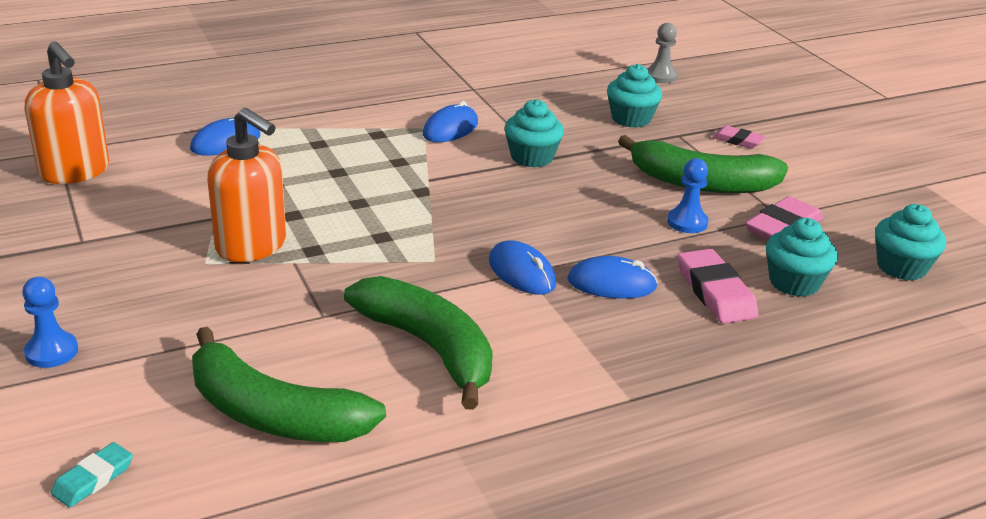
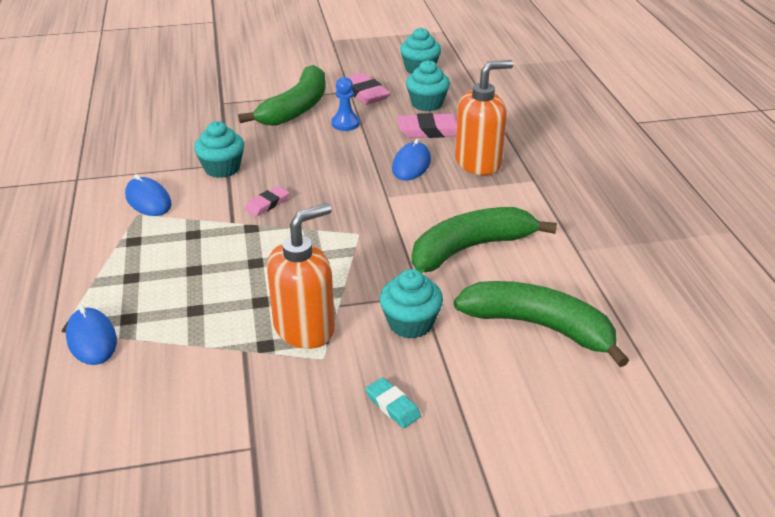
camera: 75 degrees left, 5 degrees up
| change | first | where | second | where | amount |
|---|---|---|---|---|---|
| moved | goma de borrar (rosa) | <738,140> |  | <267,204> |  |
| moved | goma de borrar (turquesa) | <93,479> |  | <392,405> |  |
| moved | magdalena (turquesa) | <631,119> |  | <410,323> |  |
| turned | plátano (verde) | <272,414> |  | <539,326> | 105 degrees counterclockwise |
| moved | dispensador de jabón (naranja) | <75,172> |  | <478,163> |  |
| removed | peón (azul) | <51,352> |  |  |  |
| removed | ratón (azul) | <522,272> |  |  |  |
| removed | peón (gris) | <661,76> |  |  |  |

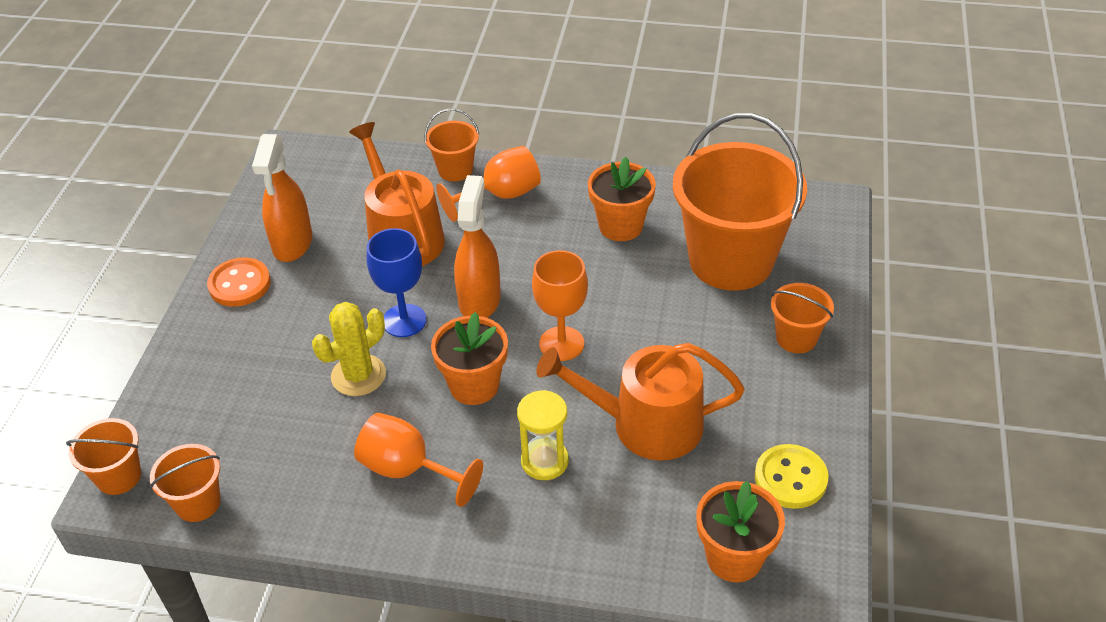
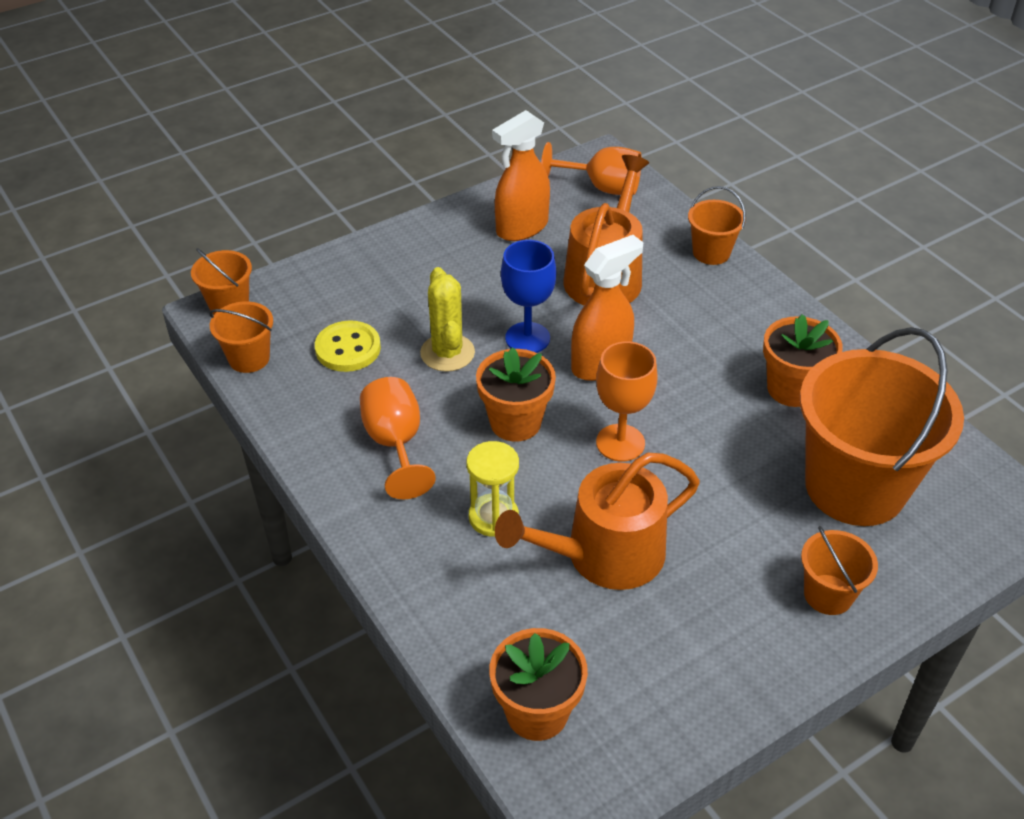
camera: 45 degrees right, 0 degrees up
| change | first | where | second | where | amount |
|---|---|---|---|---|---|
| moved | botón (amarillo) | <790,478> |  | <348,348> |  |
| turned | cactus (amarillo) | <358,375> |  | <447,353> | 75 degrees clockwise |
| turned | regadera (naranja) | <645,424> |  | <604,555> | 75 degrees counterclockwise |
| moved | copa (naranja) | <501,196> |  | <602,187> |  |
| removed | botón (naranja) | <239,284> |  |  |  |

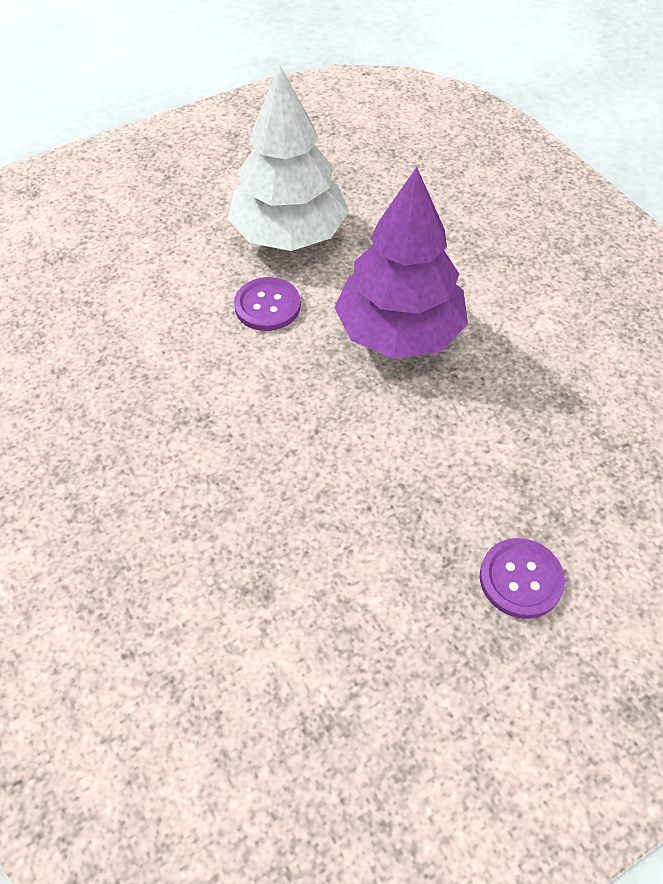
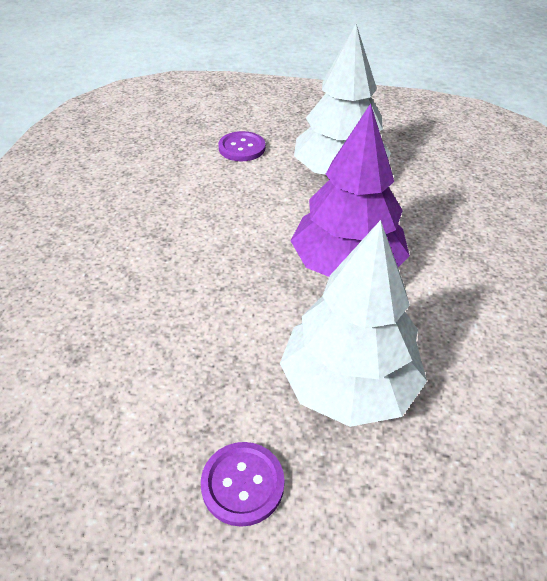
camera: 40 degrees right, 10 degrees down
| change | first | where | second | where | amount |
|---|---|---|---|---|---|
| moved | botón (morado) | <267,306> |  | <242,148> |  |
| added |  |  | árbol (blanco) | <348,385> |  |

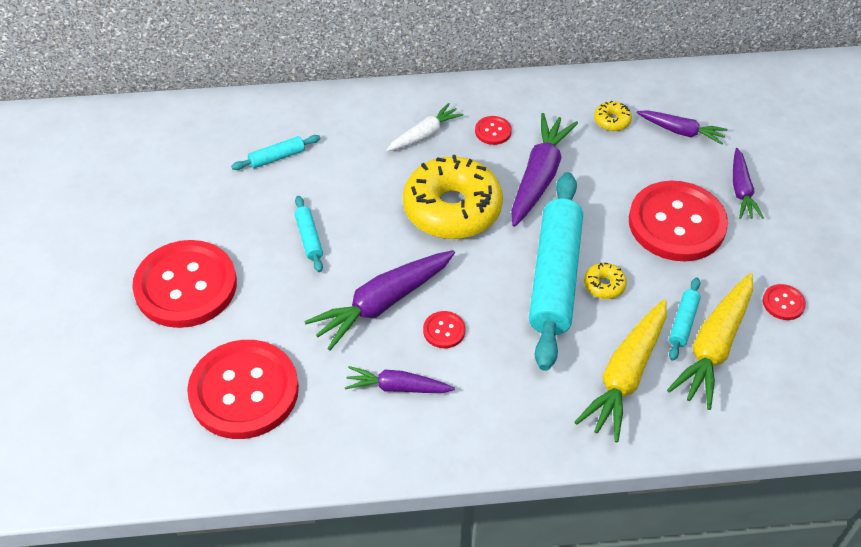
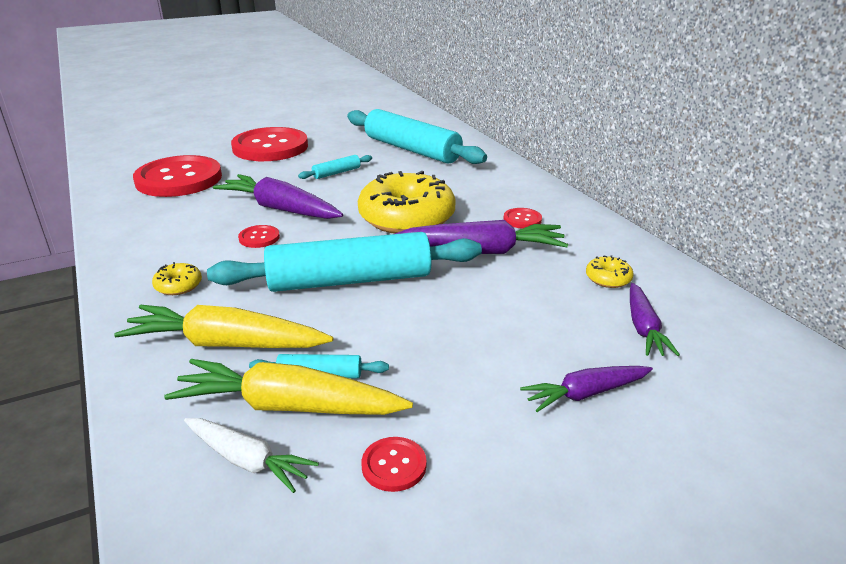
camera: 70 degrees right, 20 degrees down
| change | first | where | second | where | amount |
|---|---|---|---|---|---|
| moved | rosquilla (amarillo) | <604,285> |  | <178,286> |  |
| moved | zanahoria (blanco) | <424,135> |  | <247,460> |  |
| resized | rodillo (turquesa) | <277,157> |  | <412,149> | x2.38 |
| removed | zanahoria (morado) | <397,387> |  |  |  |
| removed | botón (rojo) | <676,223> |  |  |  |

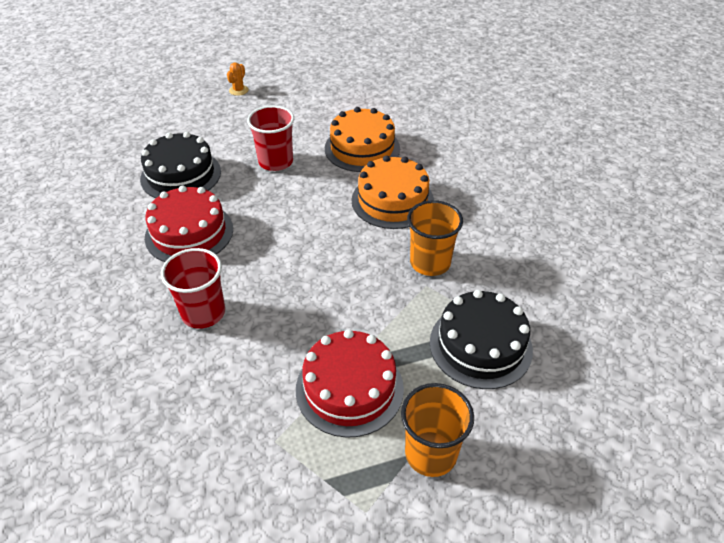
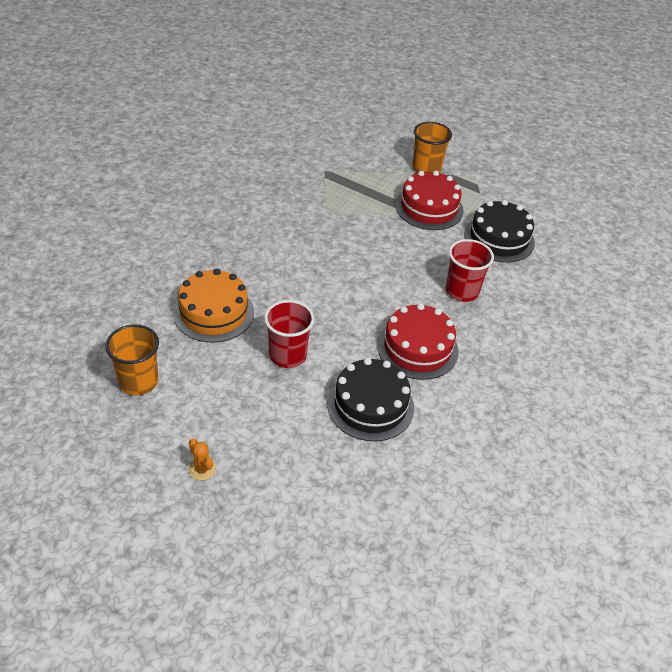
camera: 135 degrees left, 0 degrees up
| change | first | where | second | where | amount |
|---|---|---|---|---|---|
| moved | vaso (naranja) | <430,262> |  | <138,381> |  |
| turned | cactus (naranja) | <238,90> |  | <202,469> | 75 degrees clockwise |
| moved | tarta (negro) | <480,345> |  | <499,238> |  |
| removed | tarta (naranja) | <392,200> |  |  |  |

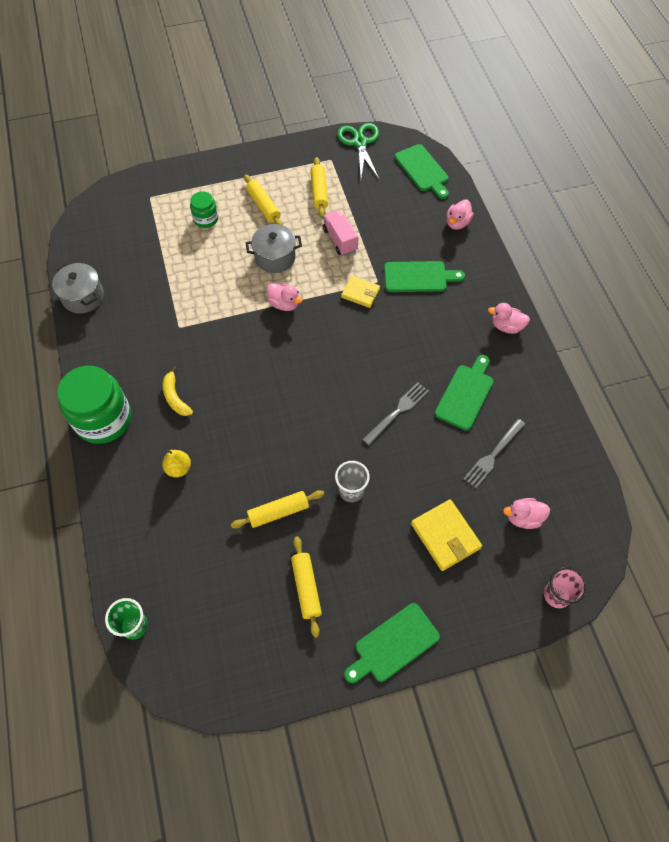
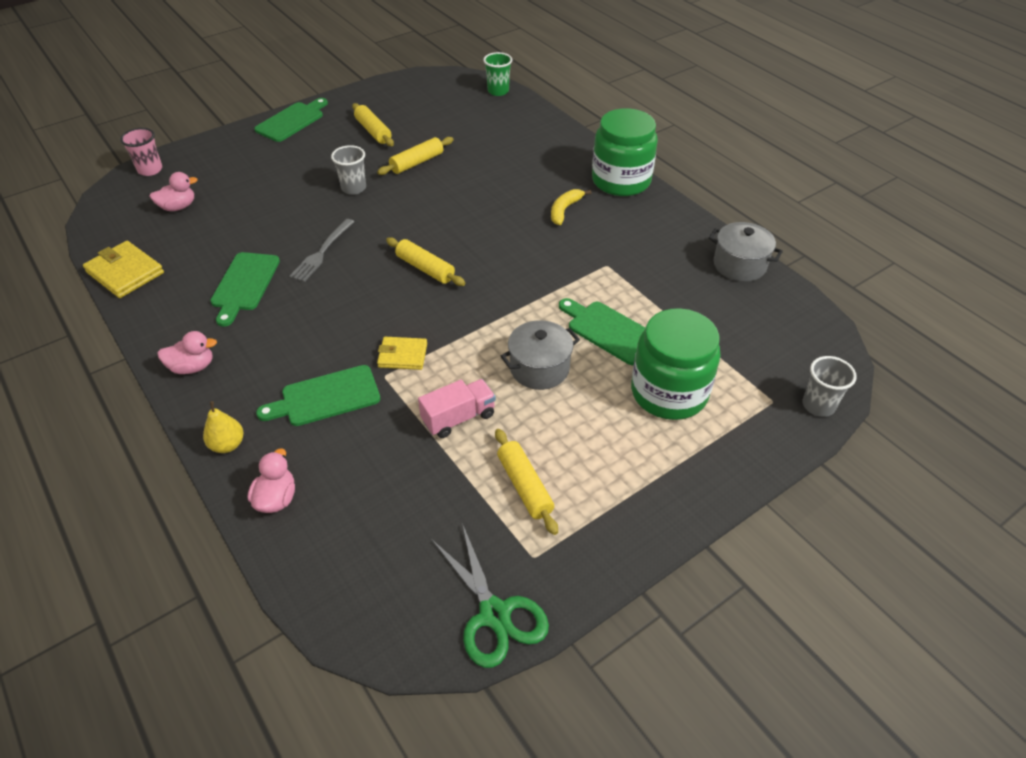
camera: 160 degrees right, 15 degrees down
| change | first | where | second | where | amount |
|---|---|---|---|---|---|
| moved | cartera (amarillo) | <445,536> |  | <125,273> |  |
| moved | pera (amarillo) | <178,468> |  | <227,445> |  |
| moved | rodillo (amarillo) | <263,206> |  | <425,268> |  |
| turned | camión (rosa) | <340,240> |  | <458,418> | 75 degrees counterclockwise |
| turned | plátano (amarillo) | <175,397> |  | <564,210> | 105 degrees counterclockwise |
| moved | tabla de cortar (verde) | <422,170> |  | <610,331> |  |
| resized | tarro (verde) | <206,219> |  | <669,392> | x1.99 |
| added |  |  | vaso (gris) | <818,405> |  |
| removed | pato (rosa) | <284,304> |  |  |  |
| removed | tenedor (gris) | <493,455> |  |  |  |

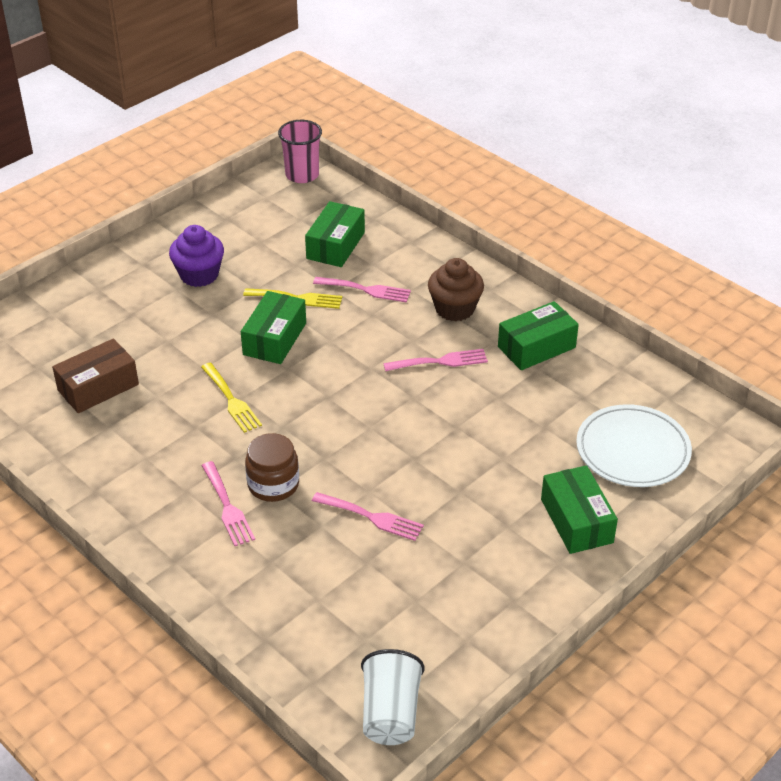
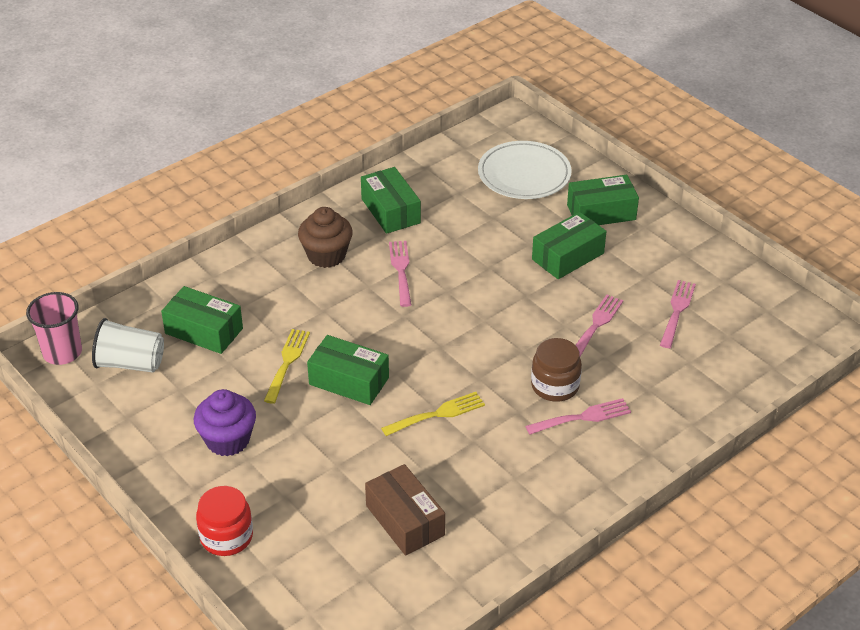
camera: 85 degrees left, 0 degrees up
| change | first | where | second | where | amount |
|---|---|---|---|---|---|
| moved | vaso (blanco) | <390,713> |  | <130,363> |  |
| added |  |  | tarro (rojo) | <226,537> |  |
| added |  |  | caja (verde) | <567,256> |  |
| moved | tenedor (rosa) | <366,290> |  | <677,311> |  |

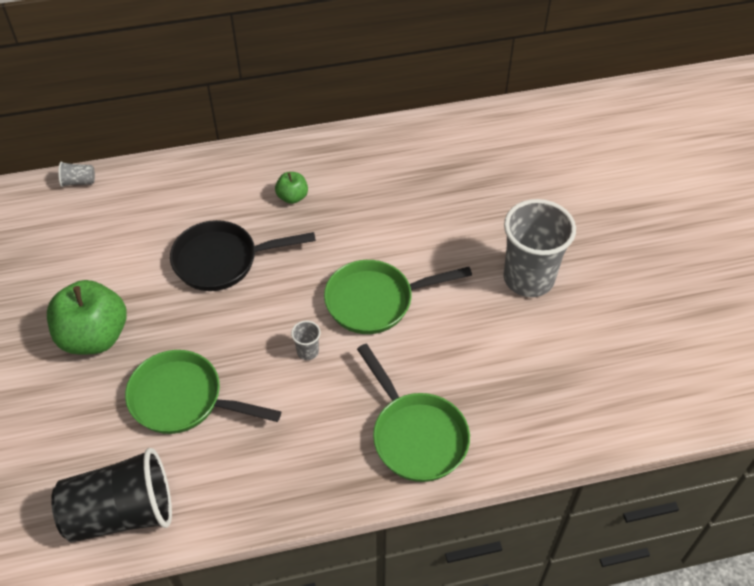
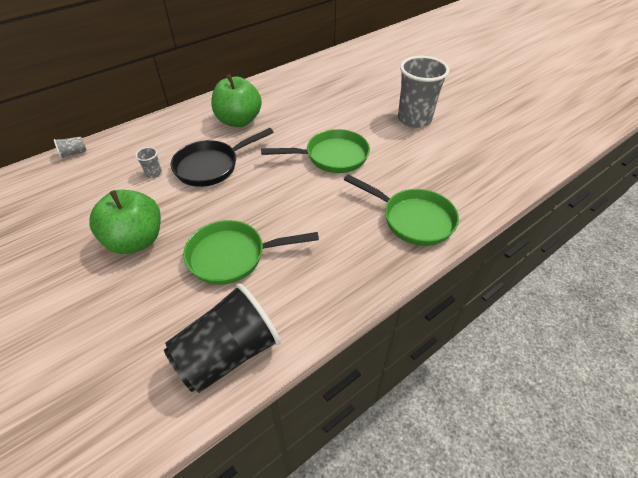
camera: 25 degrees left, 5 degrees down
| change | first | where | second | where | amount |
|---|---|---|---|---|---|
| moved | vaso (gris) | <307,351> |  | <153,173> |  |
| resized | manzana (verde) | <292,197> |  | <239,121> | x2.08 |
| turned | sartén (verde) | <376,301> |  | <332,157> | 150 degrees counterclockwise |

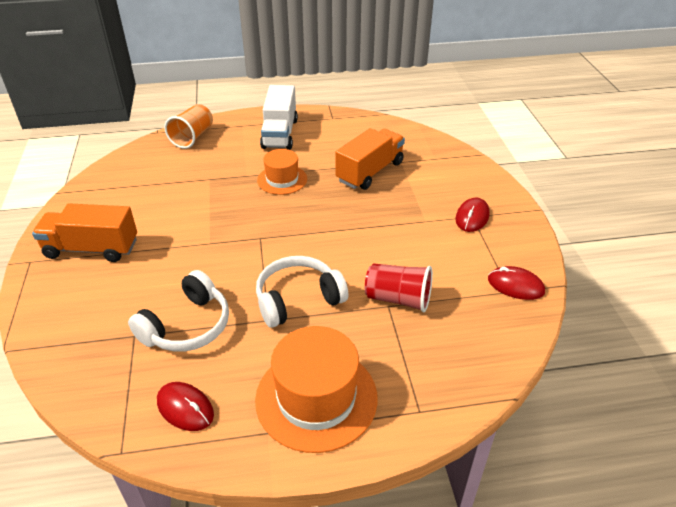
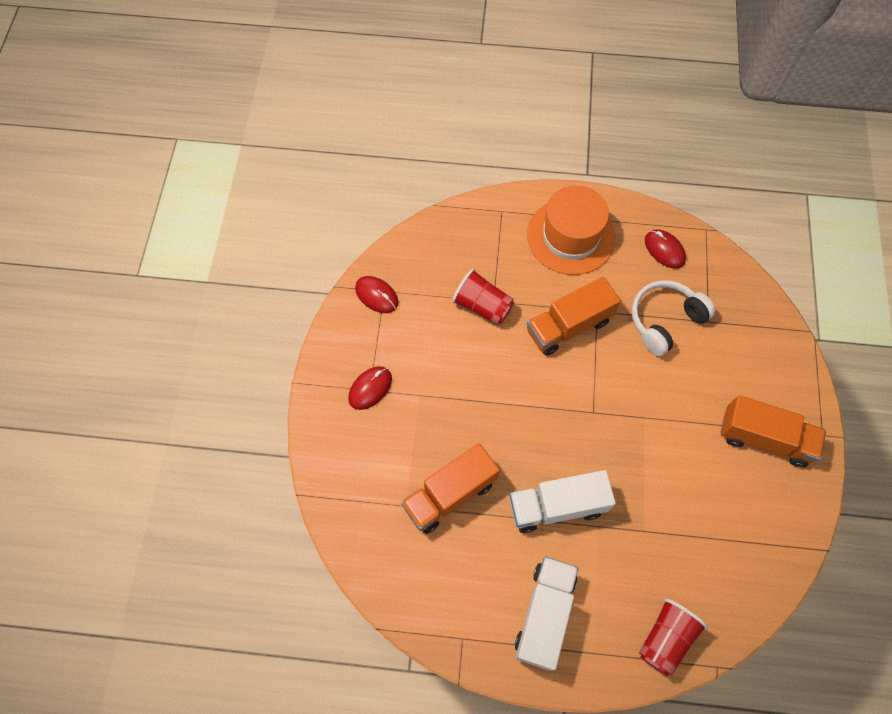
camera: 165 degrees left, 25 degrees up
| change | first | where | second | where | amount |
|---|---|---|---|---|---|
| replaced | sombrero (naranja) | <282,179> | camión (blanco) | <557,506> |  |
| replaced | auriculares (blanco) | <298,299> | camión (naranja) | <568,326> |  |
| recoloured | vaso (naranja) | <193,137> | vaso (rojo) | <665,638> |  |

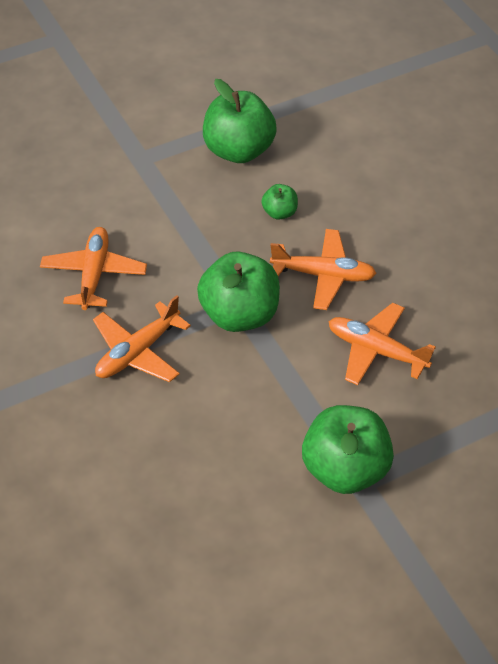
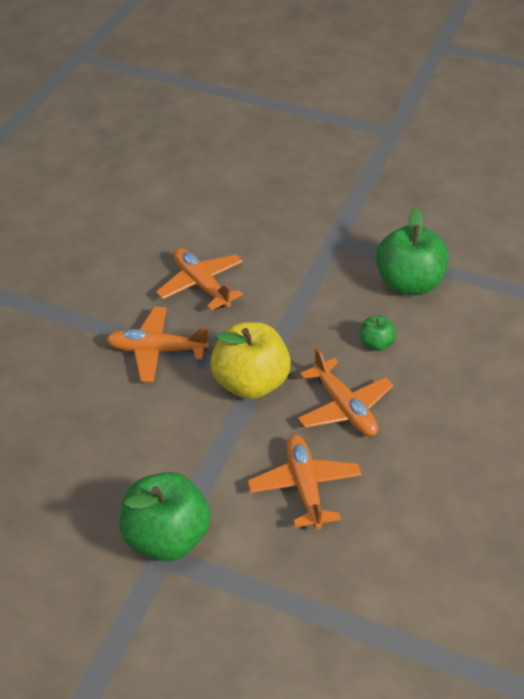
camera: 50 degrees right, 5 degrees down
| change | first | where | second | where | amount |
|---|---|---|---|---|---|
| turned | avión (naranja) | <94,274> |  | <201,285> | 90 degrees counterclockwise |
| recoloured | manzana (verde) | <239,315> | manzana (amarillo) | <250,383> |  |

